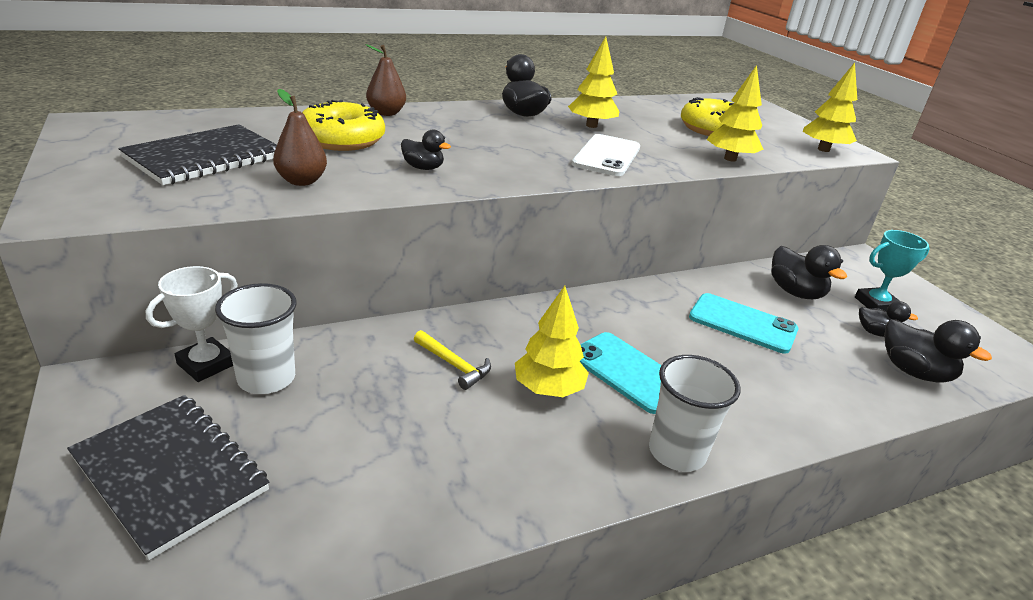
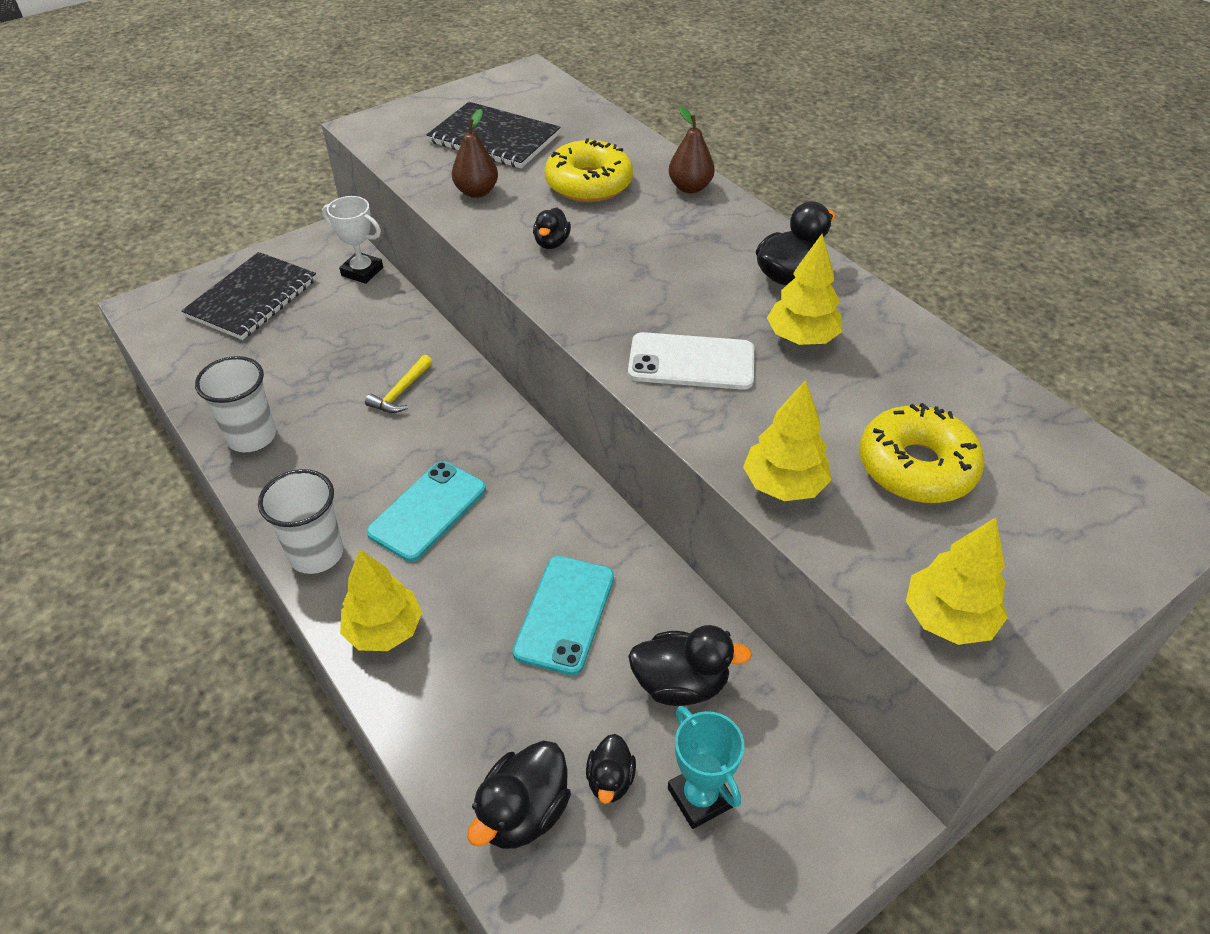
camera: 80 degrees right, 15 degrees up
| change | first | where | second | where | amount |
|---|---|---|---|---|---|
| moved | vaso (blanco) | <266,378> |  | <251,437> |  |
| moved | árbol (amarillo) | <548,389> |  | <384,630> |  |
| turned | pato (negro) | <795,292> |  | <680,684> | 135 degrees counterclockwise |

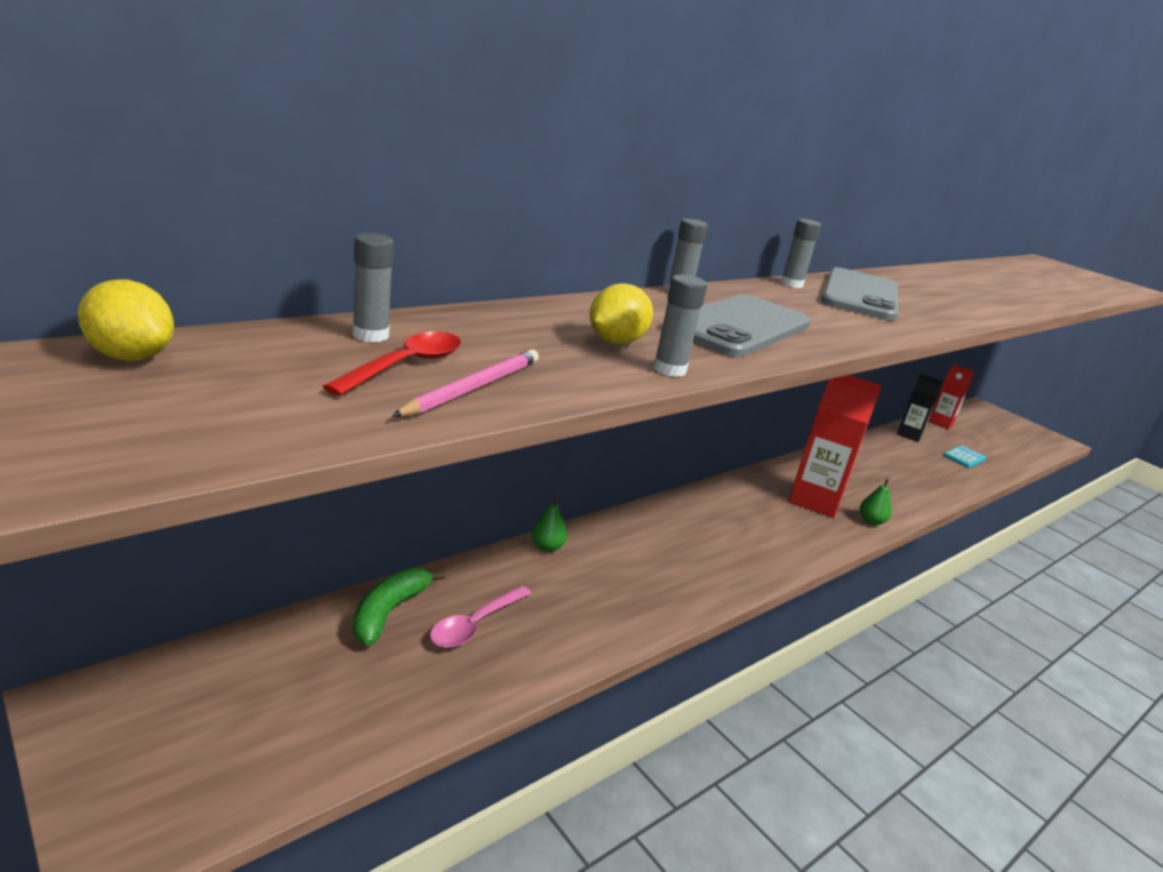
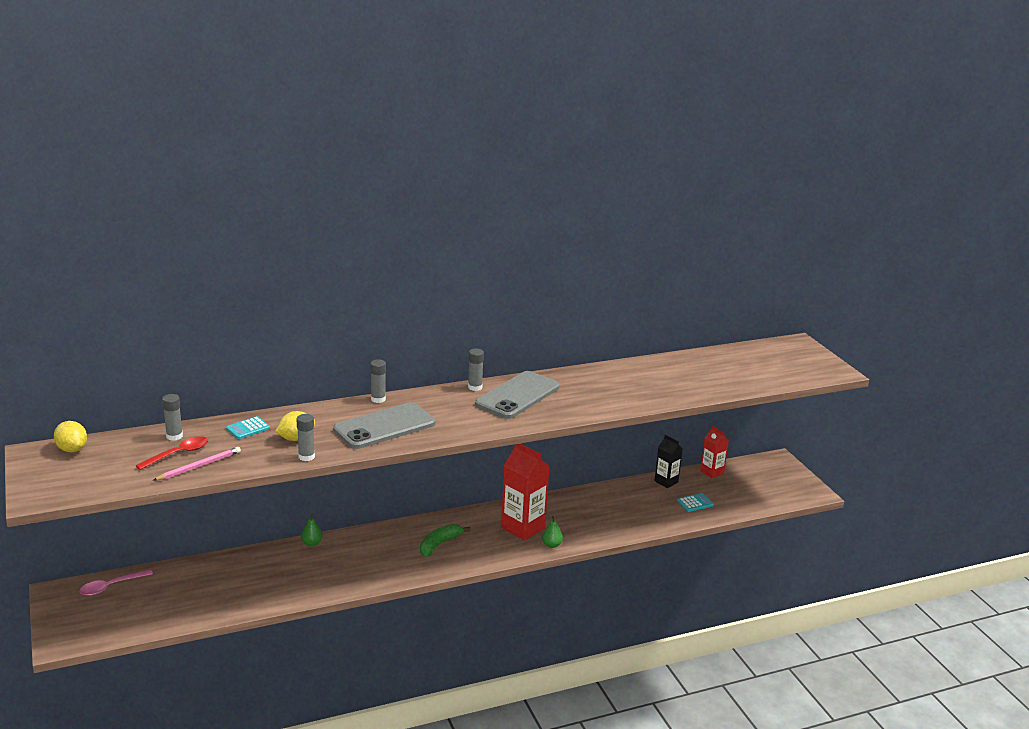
camera: 20 degrees right, 0 degrees up
| change | first | where | second | where | amount |
|---|---|---|---|---|---|
| moved | cuchara (rosa) | <475,624> |  | <111,586> |  |
| added |  |  | calculadora (turquesa) | <248,428> |  |
| moved | plátano (verde) | <389,612> |  | <439,544> |  |

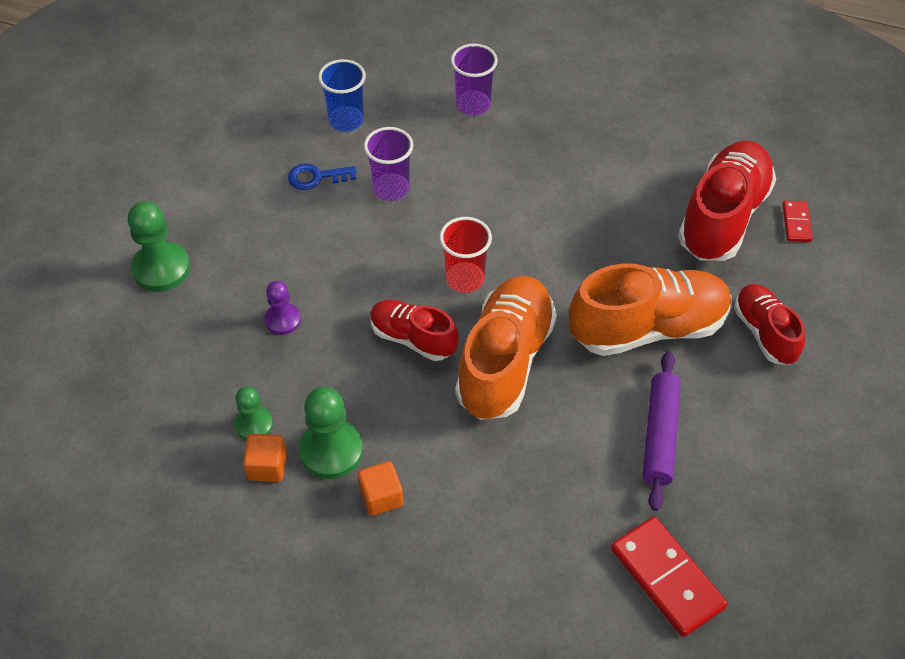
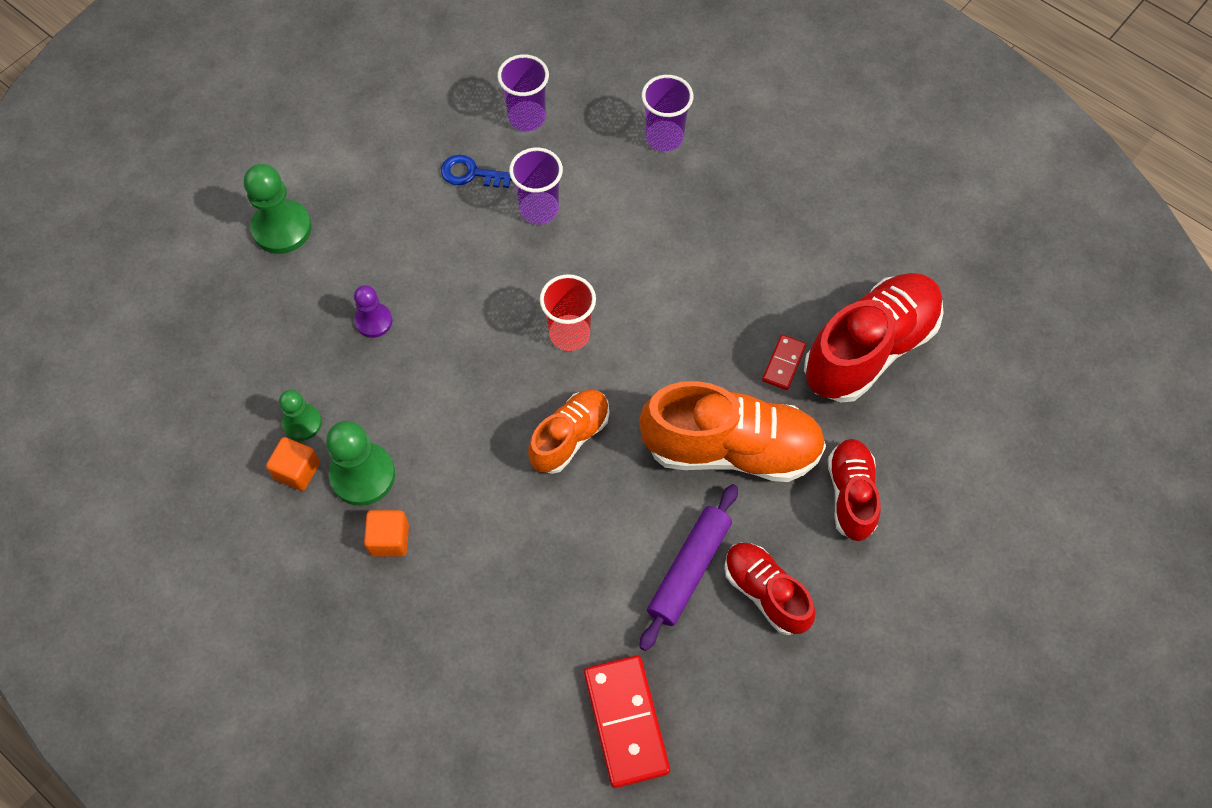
camera: 20 degrees right, 10 degrees up
| change | first | where | second | where | amount |
|---|---|---|---|---|---|
| recoloured | vaso (azul) | <346,121> | vaso (morado) | <527,118> |  |
| resized | zapato (naranja) | <505,361> |  | <570,437> | x0.58 |
| moved | zapato (rojo) | <413,338> |  | <765,592> |  |
| moved | ficha de dominó (rojo) | <796,223> |  | <784,363> |  |

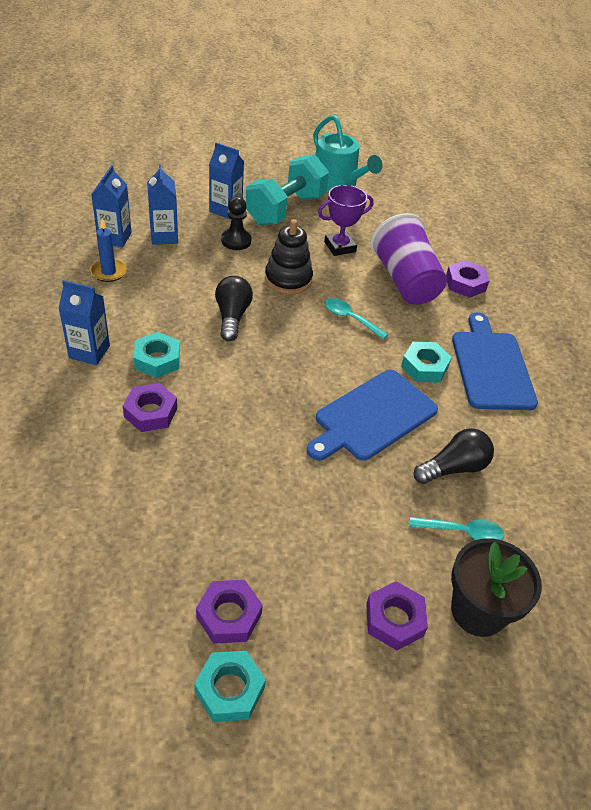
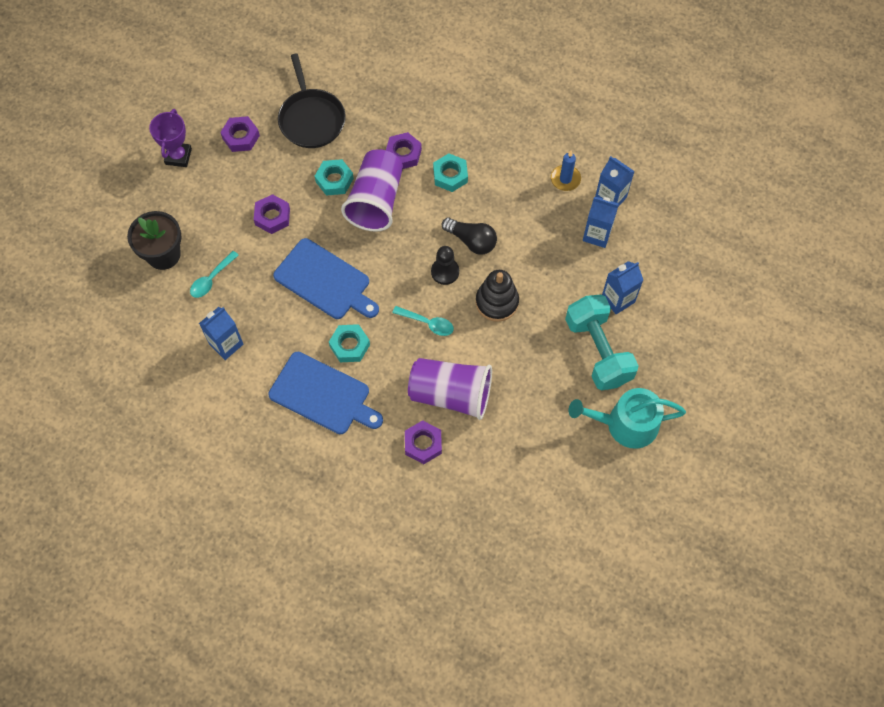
camera: 125 degrees right, 20 degrees up
| change | first | where | second | where | amount |
|---|---|---|---|---|---|
| moved | trofeo (morado) | <340,247> |  | <178,156> |  |
| moved | cartón de leche (azul) | <89,352> |  | <226,344> |  |
| moved | tuerca (morado) | <394,619> |  | <272,217> |  |
| turned | tabla de cortar (azul) | <372,417> |  | <325,281> | 135 degrees clockwise |
| added |  |  | sartén (negro) | <311,119> |  |
| moved | tuerca (turquesa) | <229,689> |  | <334,180> |  |
| added |  |  | vaso (morado) | <376,201> |  |
| turned | cuchara (turquesa) | <350,318> |  | <427,323> | 45 degrees clockwise |
| moved | peón (negro) | <236,241> |  | <445,272> |  |
| removed | bombilla (negro) | <453,468> |  |  |  |

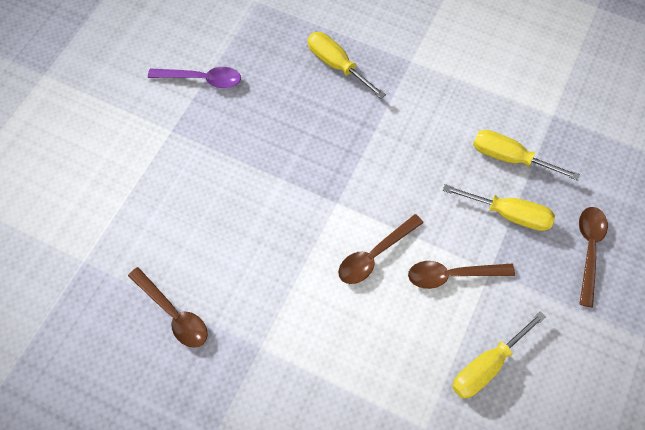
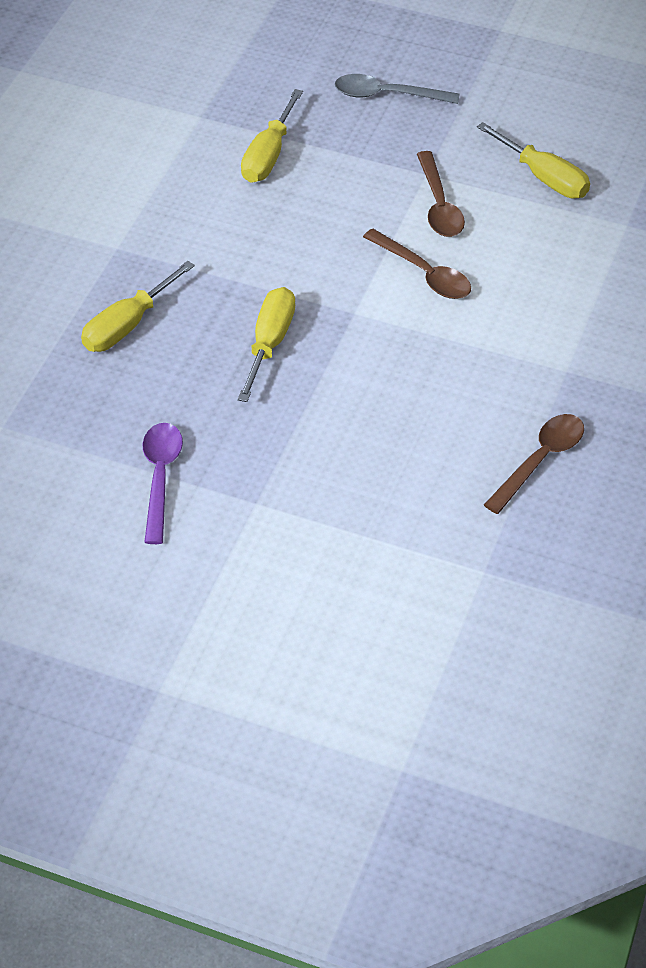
camera: 95 degrees left, 15 degrees down
| change | first | where | second | where | amount |
|---|---|---|---|---|---|
| moved | destornillador (amarillo) | <509,214> |  | <269,343> |  |
| recoloured | cuchara (marrón) | <589,249> | cuchara (gris) | <386,95> |  |

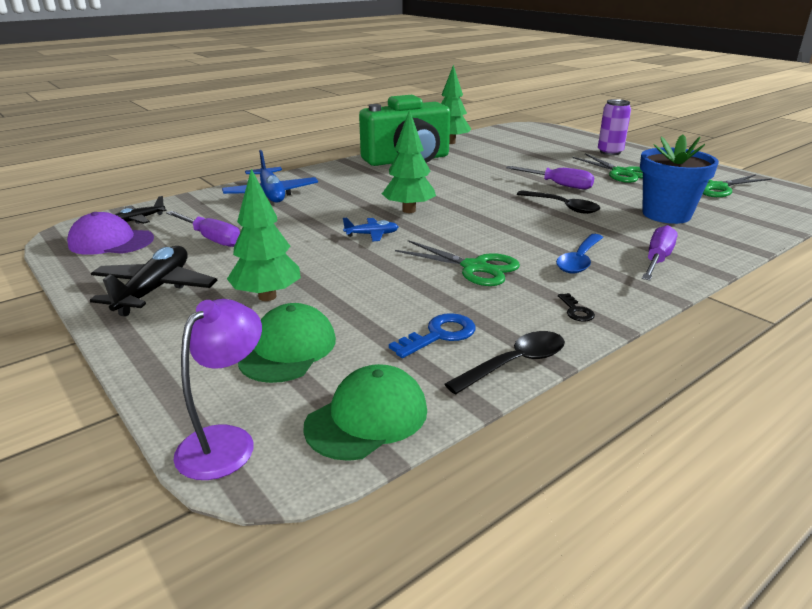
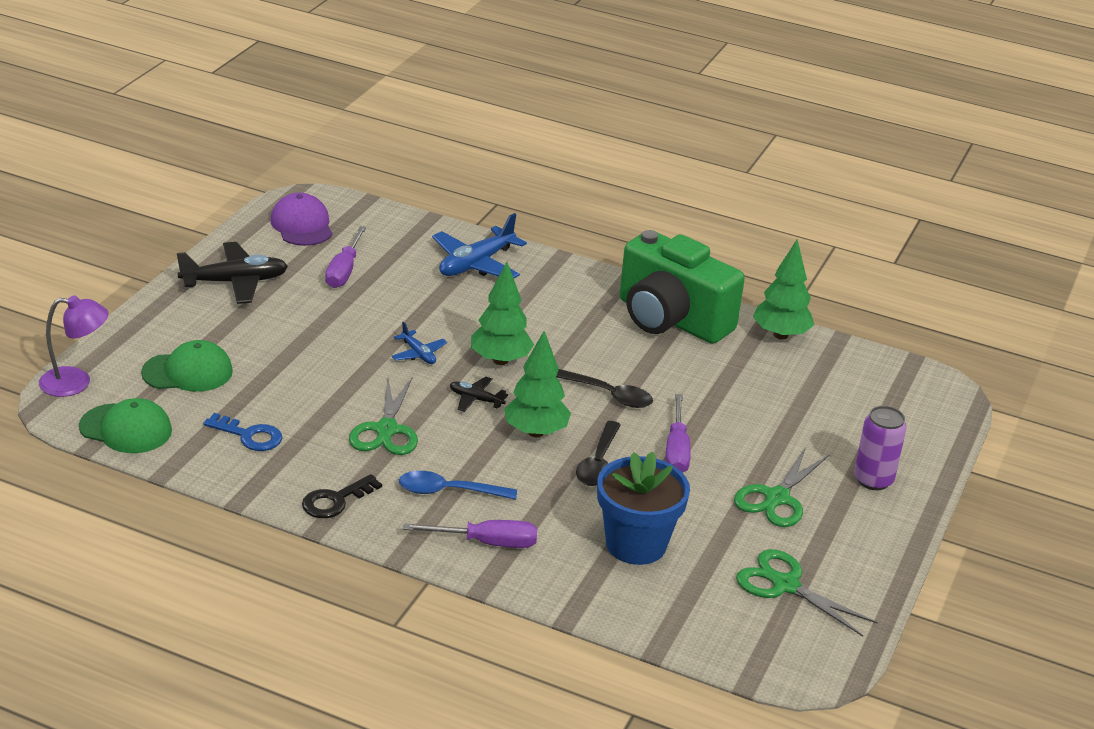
camera: 60 degrees right, 5 degrees up
| change | first | where | second | where | amount |
|---|---|---|---|---|---|
| resized | llave (negro) | <576,311> |  | <335,501> | x1.68 |
| moved | avión (negro) | <139,219> |  | <476,399> |  |
| moved | árbol (verde) | <267,296> |  | <535,432> |  |
| moved | cuchara (negro) | <514,363> |  | <609,395> |  |

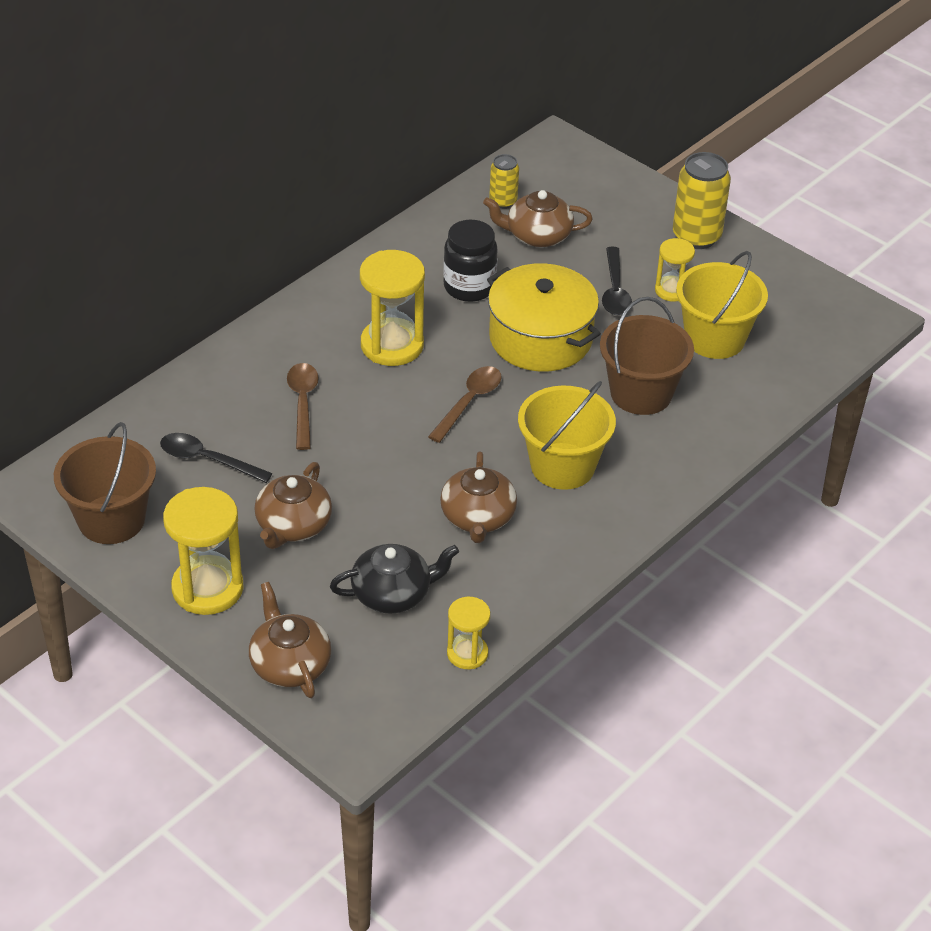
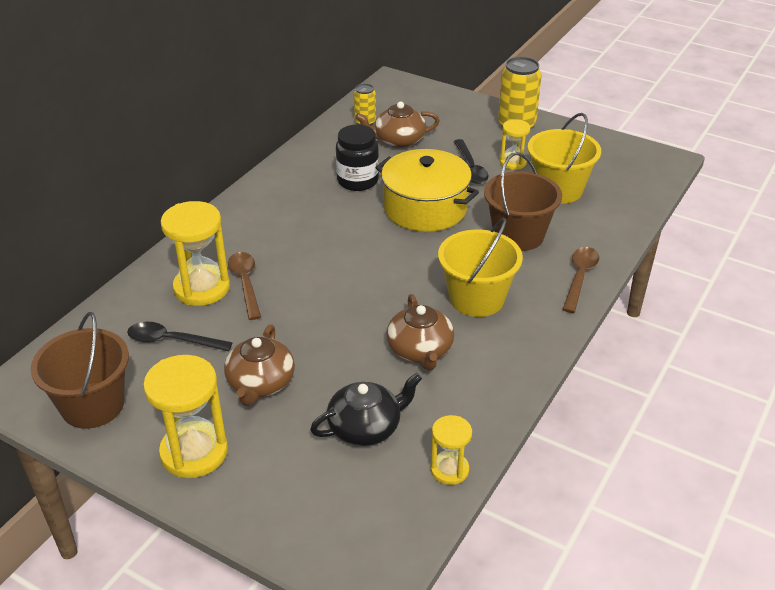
camera: 10 degrees left, 5 degrees down
| change | first | where | second | where | amount |
|---|---|---|---|---|---|
| moved | reloj de arena (amarillo) | <392,345> |  | <202,288> |  |
| moved | cuchara (marrón) | <469,402> |  | <580,277> |  |
| removed | tetera (marrón) | <289,664> |  |  |  |

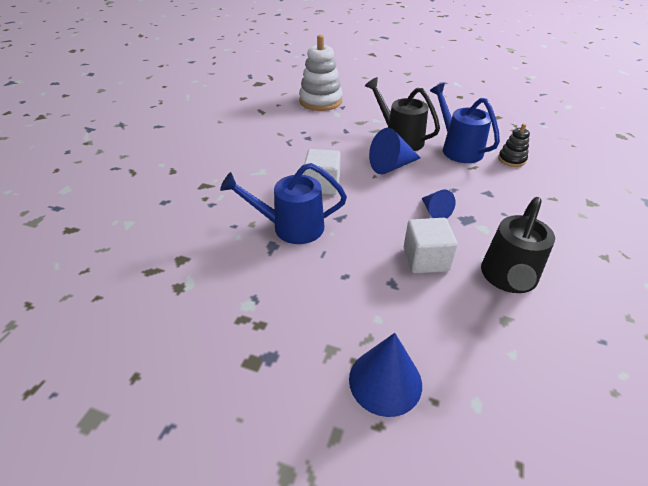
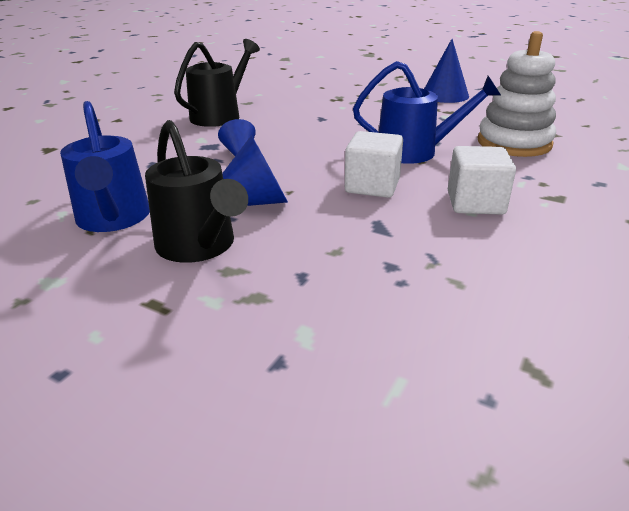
camera: 170 degrees left, 10 degrees down
| change | first | where | second | where | amount |
|---|---|---|---|---|---|
| moved | cono (azul) | <385,381> |  | <444,95> |  |
| moved | cubo (blanco) | <425,259> |  | <475,203> |  |
| moved | juguete apilable (blanco) | <320,101> |  | <514,143> |  |
| removed | juguete apilable (negro) | <511,159> |  |  |  |

